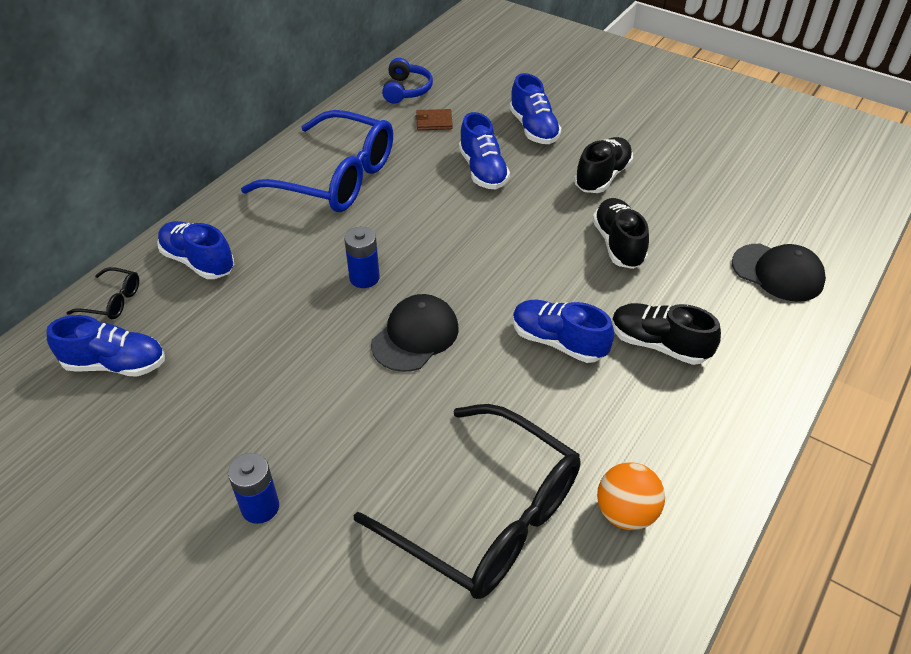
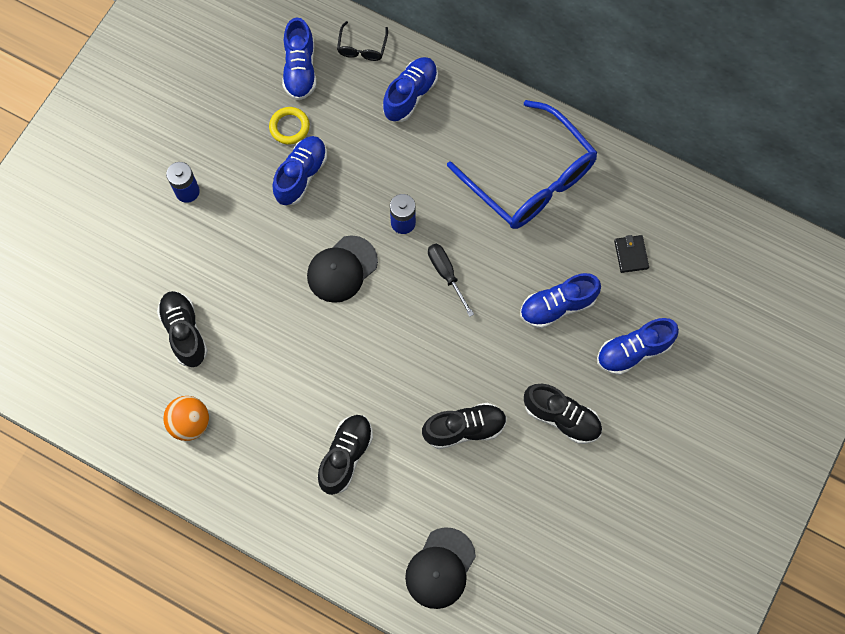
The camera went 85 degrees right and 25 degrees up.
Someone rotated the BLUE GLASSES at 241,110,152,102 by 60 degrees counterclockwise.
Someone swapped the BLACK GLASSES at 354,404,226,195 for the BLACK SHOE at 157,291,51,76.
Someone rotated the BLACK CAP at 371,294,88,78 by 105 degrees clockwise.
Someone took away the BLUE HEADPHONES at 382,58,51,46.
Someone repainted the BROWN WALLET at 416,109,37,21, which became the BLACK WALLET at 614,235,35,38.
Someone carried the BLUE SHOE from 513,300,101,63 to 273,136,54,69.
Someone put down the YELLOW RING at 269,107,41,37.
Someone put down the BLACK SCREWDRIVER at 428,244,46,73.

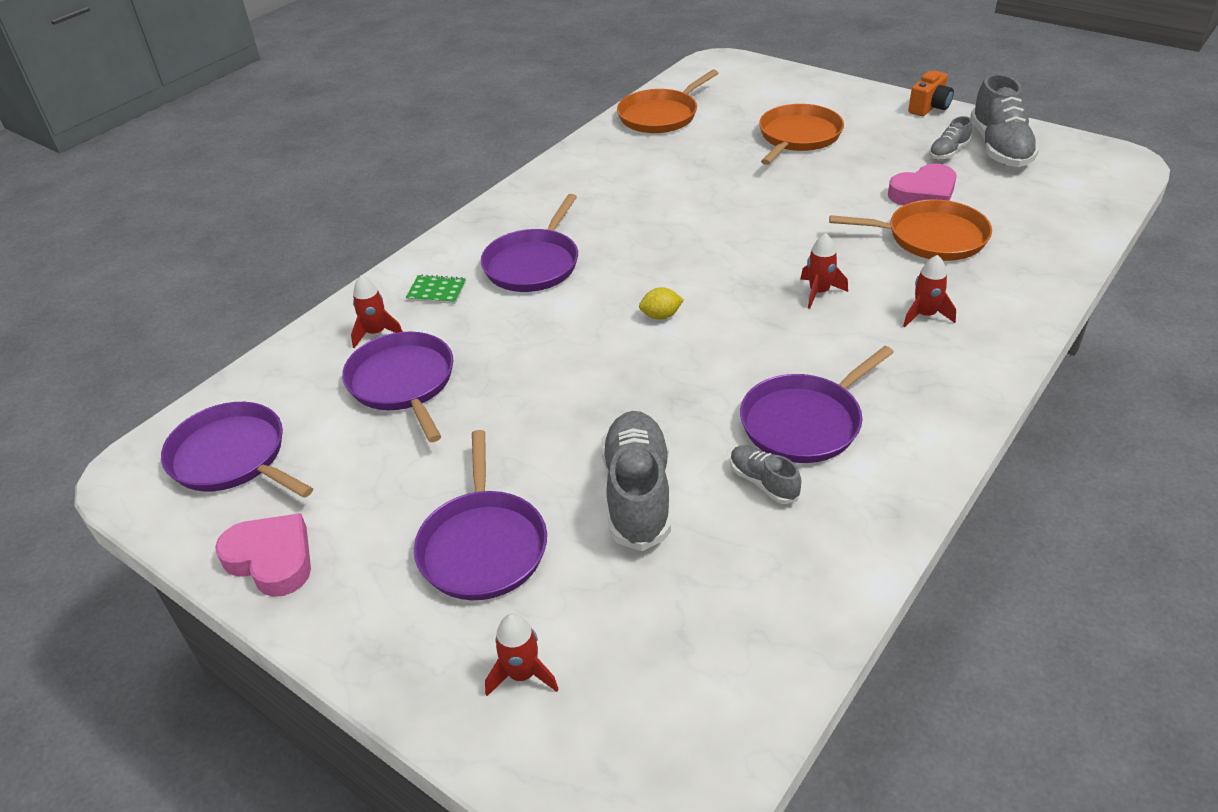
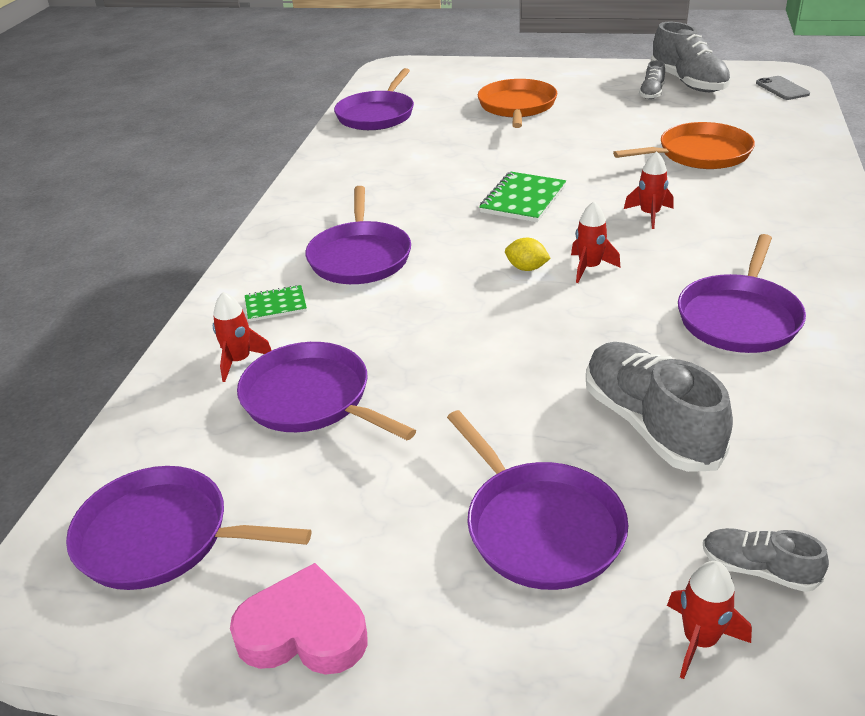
The camera went 25 degrees left and 5 degrees down.
Someone repainted the ORANGE PAN at 617,70,101,63, which became the PURPLE PAN at 334,68,80,62.
Someone rotated the YELLOW LEMON at 639,287,45,33 by 60 degrees clockwise.
Someone carried the GREY SHOE from 730,445,71,59 to 703,528,126,64.
Someone took away the PINK HEART at 888,164,69,41.
Someone carried the RED ROCKET from 903,255,53,72 to 571,201,50,82.
Someone took away the ORANGE CAMERA at 908,71,46,45.
Someone put down the GREEN NOTEBOOK at 479,172,87,50.
Someone put down the GREY PHONE at 756,76,54,24.

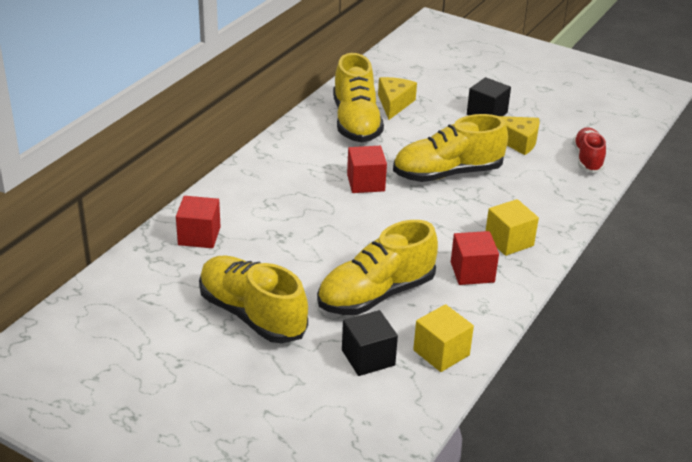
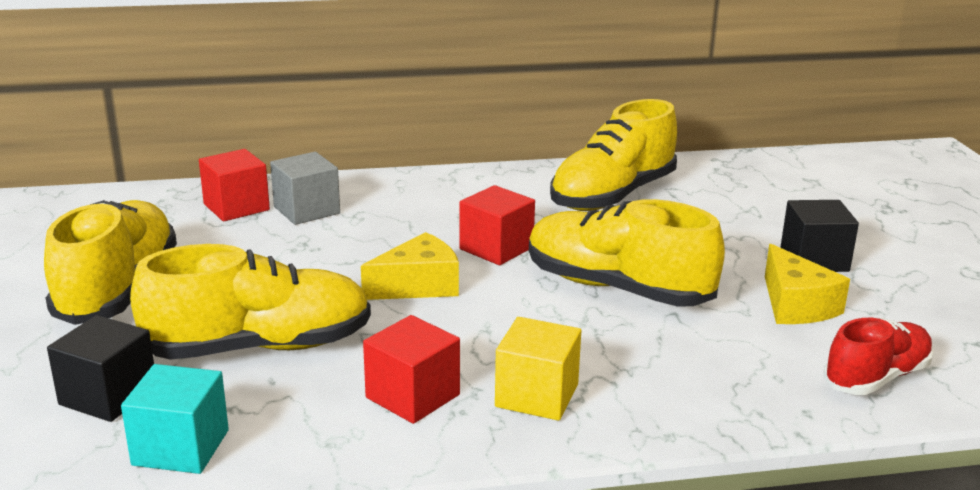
The camera went 50 degrees right and 10 degrees down.
Someone rotated the YELLOW SHOE at 317,220,121,95 by 150 degrees clockwise.
Someone carried the YELLOW CHEESE from 378,77,39,43 to 361,232,98,68.
Someone repainted the YELLOW CUBE at 413,304,61,68, which became the TURQUOISE CUBE at 121,364,108,110.
Someone put down the GREY CUBE at 270,152,70,73.

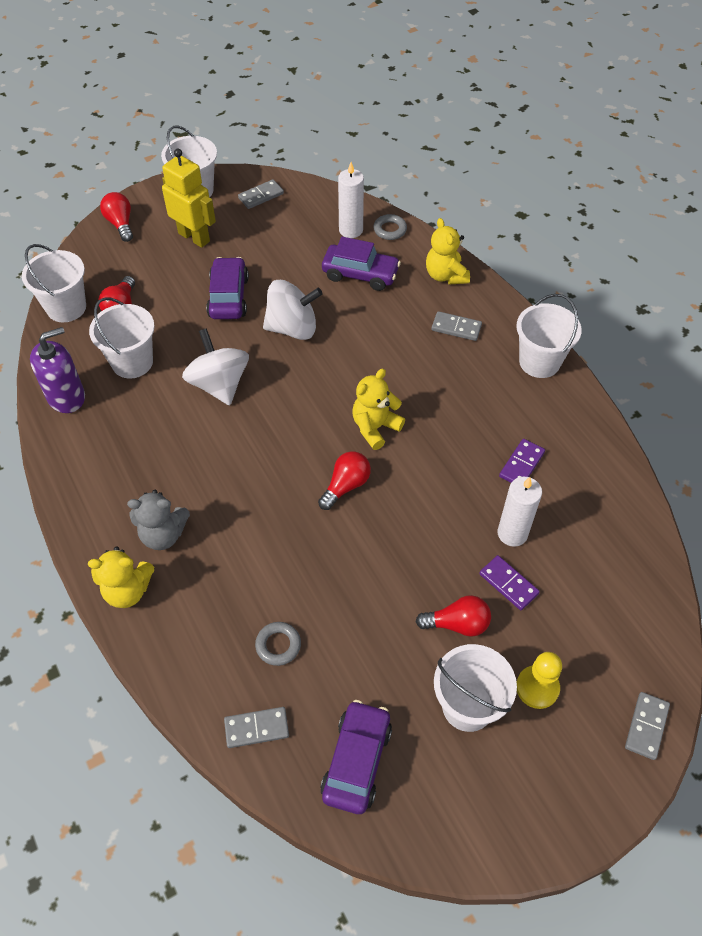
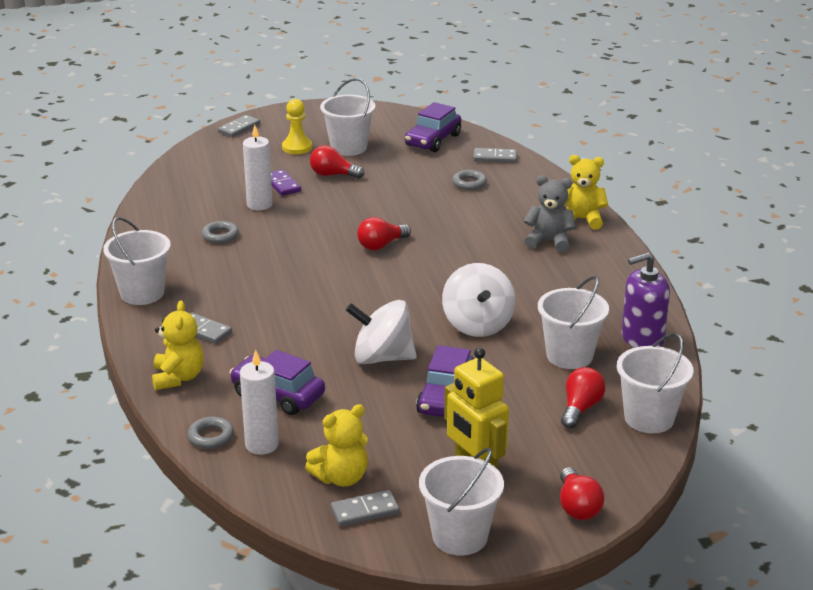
The camera went 165 degrees left and 25 degrees down.
Someone carried the YELLOW TEDDY BEAR from 352,369,53,81 to 305,404,63,83.
Someone swapped the PURPLE DOMINO at 499,439,46,44 for the GREY RING at 201,221,38,23.

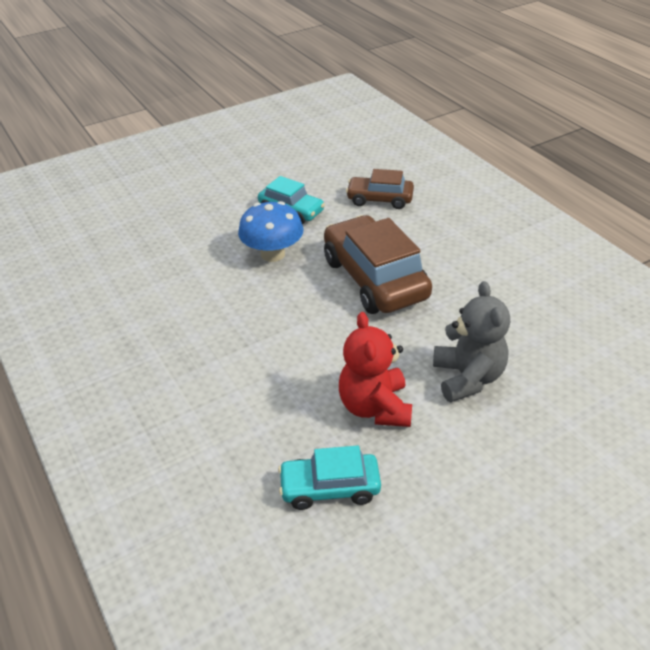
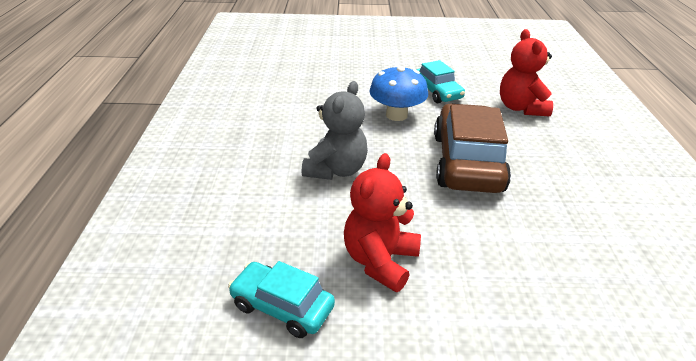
The camera went 30 degrees right and 5 degrees down.
Someone swapped the BROWN CAR at 346,169,68,40 for the RED TEDDY BEAR at 500,29,53,87.
Someone carried the GREY TEDDY BEAR from 433,281,77,121 to 302,81,66,99.

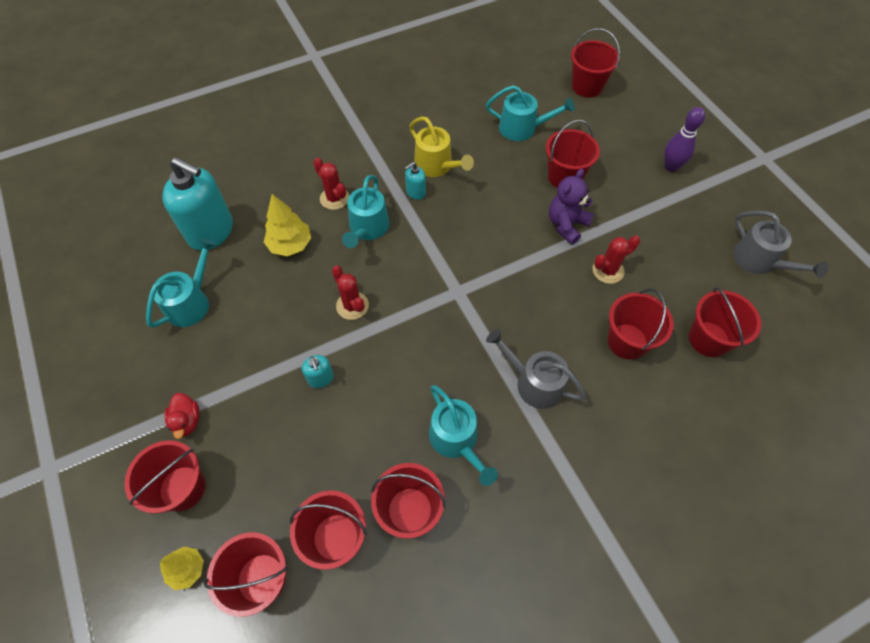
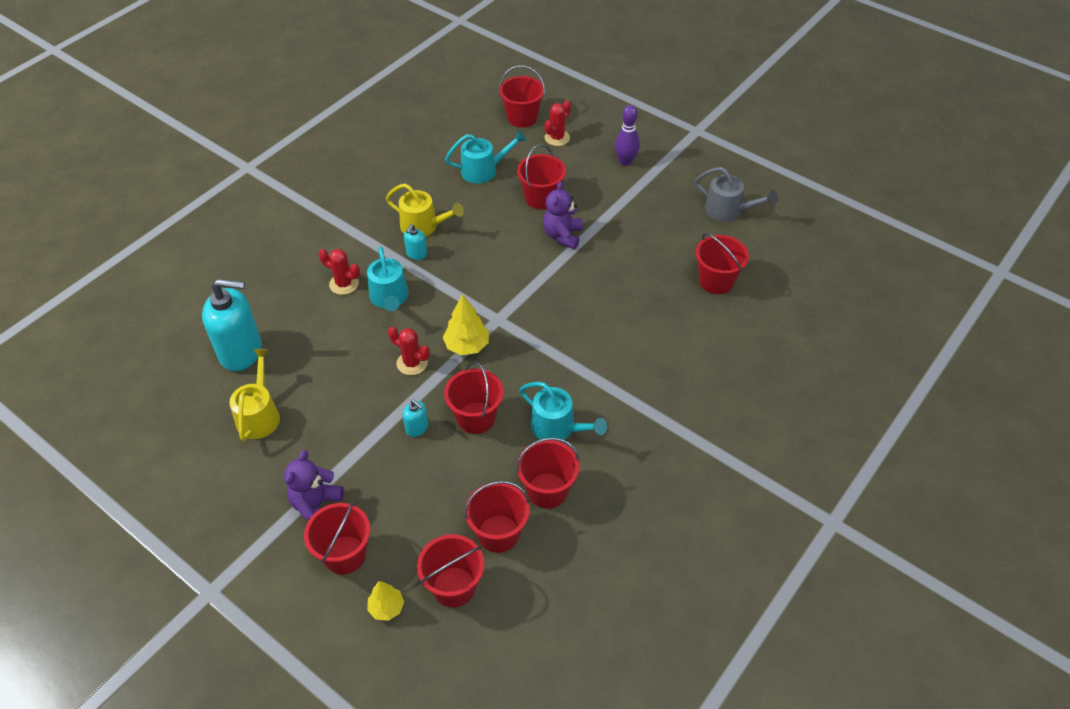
The camera went 25 degrees left and 10 degrees down.
Someone repainted the TURQUOISE WATERING CAN at 146,238,70,90, which became the YELLOW WATERING CAN at 230,349,50,92.
Someone swapped the RED DUCK at 164,393,36,46 for the PURPLE TEDDY BEAR at 284,450,60,70.
Someone carried the YELLOW TREE from 264,194,47,62 to 443,294,46,61.
Someone took away the GREY WATERING CAN at 486,329,100,80.
Someone carried the RED CACTUS from 593,236,47,48 to 544,100,27,46.
Someone carried the RED BUCKET from 608,289,66,71 to 444,361,59,73.

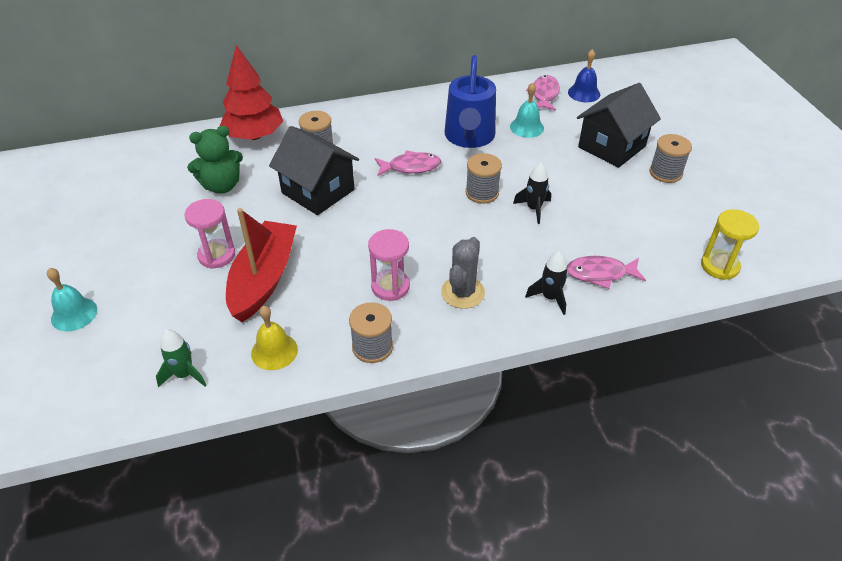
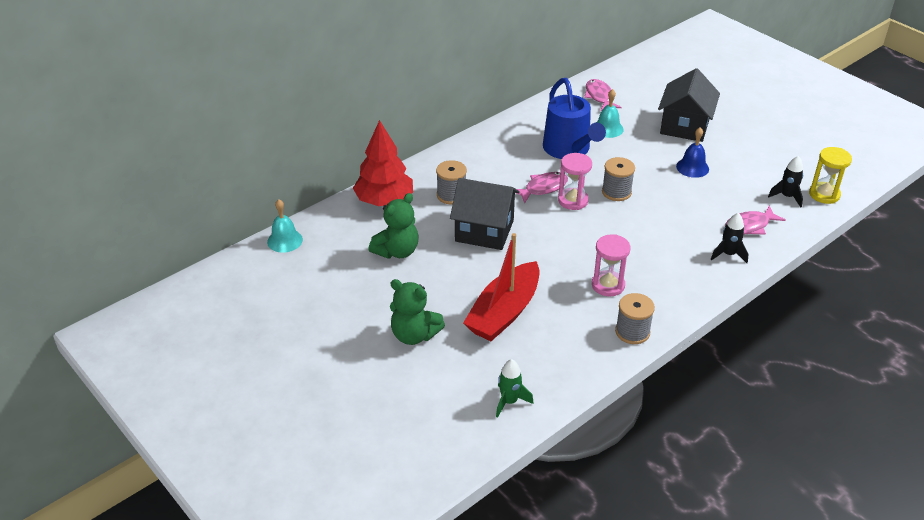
The camera went 25 degrees left and 5 degrees down.
Someone carried the TURQUOISE BELL from 47,268,50,63 to 267,199,36,54.
Someone carried the PINK HOURGLASS from 185,199,50,70 to 558,153,34,57.
Someone rotated the RED BOAT at 226,208,71,114 by 135 degrees counterclockwise.
Someone took away the YELLOW BELL at 251,306,47,64.
Someone took away the GREY CACTUS at 441,237,44,72.
Someone carried the BLACK ROCKET from 513,163,38,61 to 768,156,35,52.
Someone carried the BLUE BELL from 568,49,32,54 to 676,127,33,51.
Someone took away the GREY SPOOL at 649,134,43,49.
Someone put down the GREEN TEDDY BEAR at 390,279,55,66.

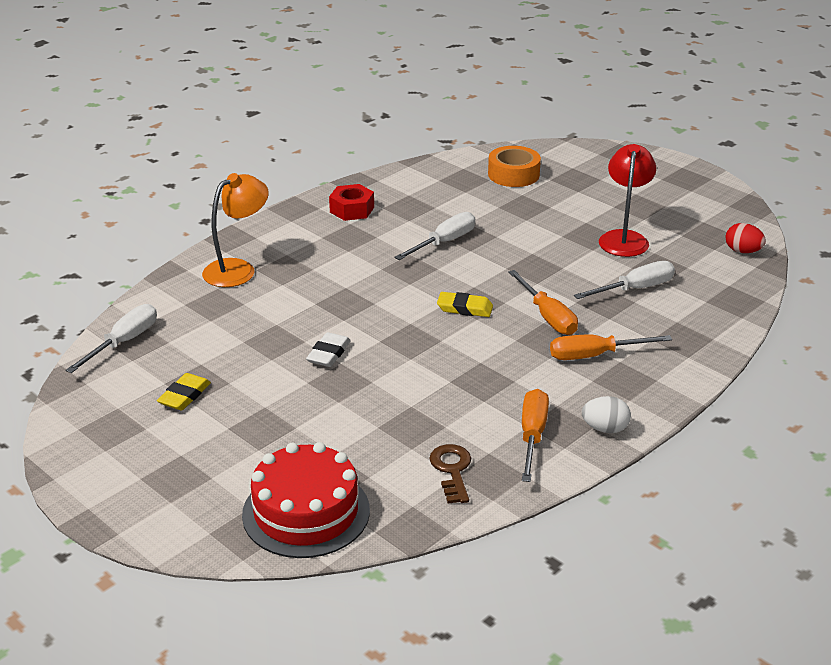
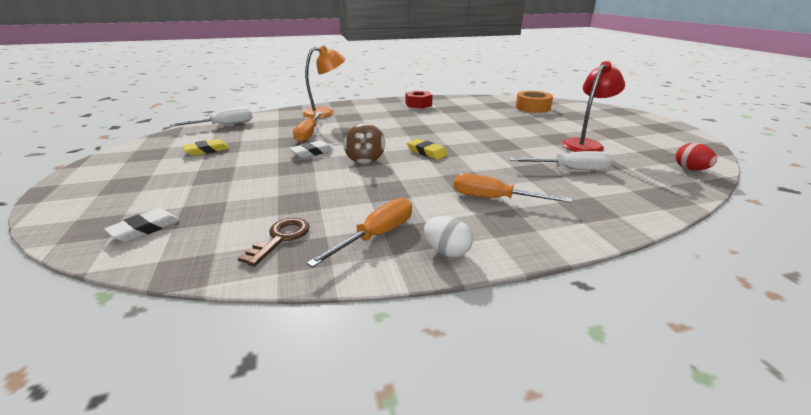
The camera went 30 degrees right and 5 degrees down.
Someone swapped the RED CAKE at 242,442,128,116 for the WHITE ERASER at 104,208,76,34.
Someone took away the WHITE SCREWDRIVER at 394,212,81,48.
Someone carried the ORANGE SCREWDRIVER from 508,270,70,65 to 293,112,29,31.
Someone put down the BROWN SPINNING TOP at 344,123,41,41.

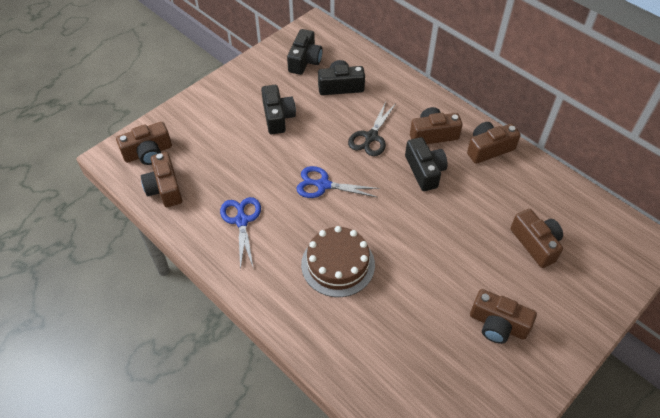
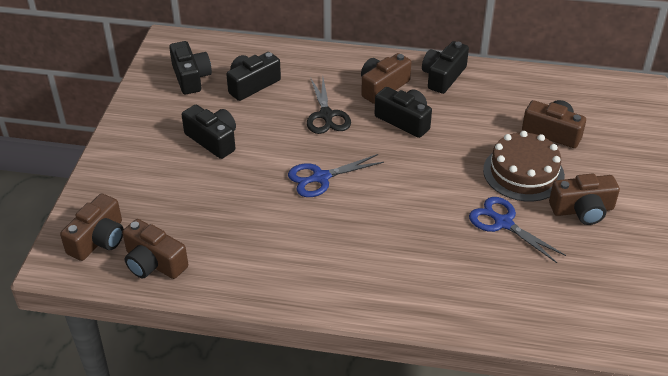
The camera went 35 degrees left and 10 degrees down.
Someone carried the BLUE SCISSORS from 220,197,41,73 to 469,197,97,66.
Someone carried the BROWN CAKE from 301,226,74,71 to 483,131,82,71.
Someone repainted the BROWN CAMERA at 467,122,54,42, which became the BLACK CAMERA at 422,41,47,53.

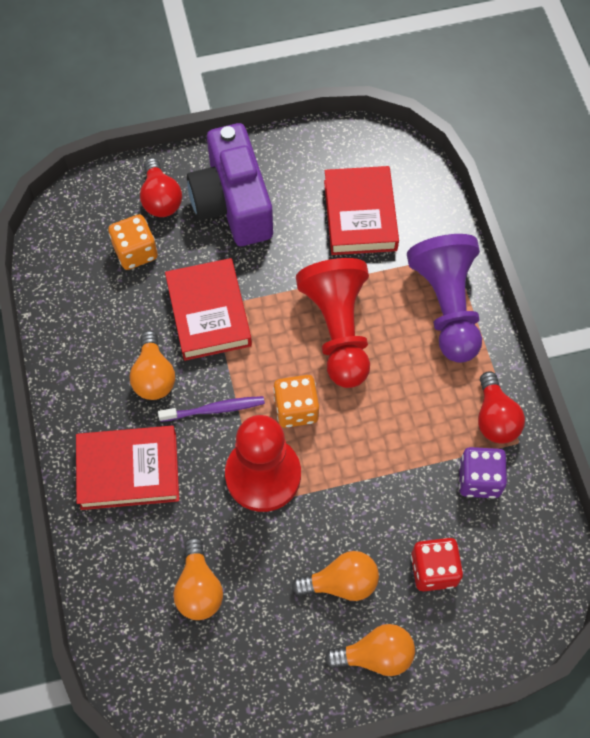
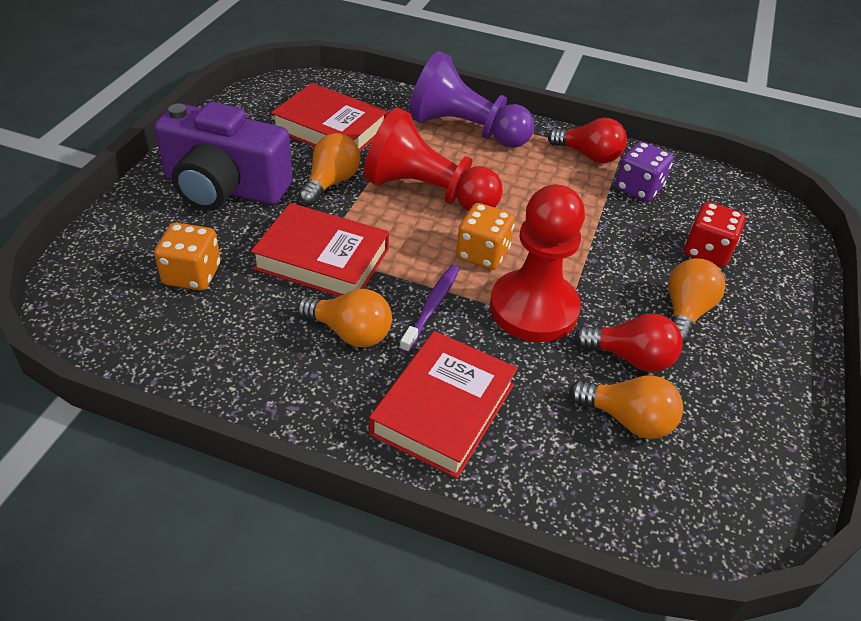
The camera went 60 degrees left and 20 degrees down.
Someone carried the RED LIGHT BULB from 140,158,42,59 to 574,313,109,59.
Someone carried the ORANGE LIGHT BULB from 325,624,90,52 to 298,133,63,72.

